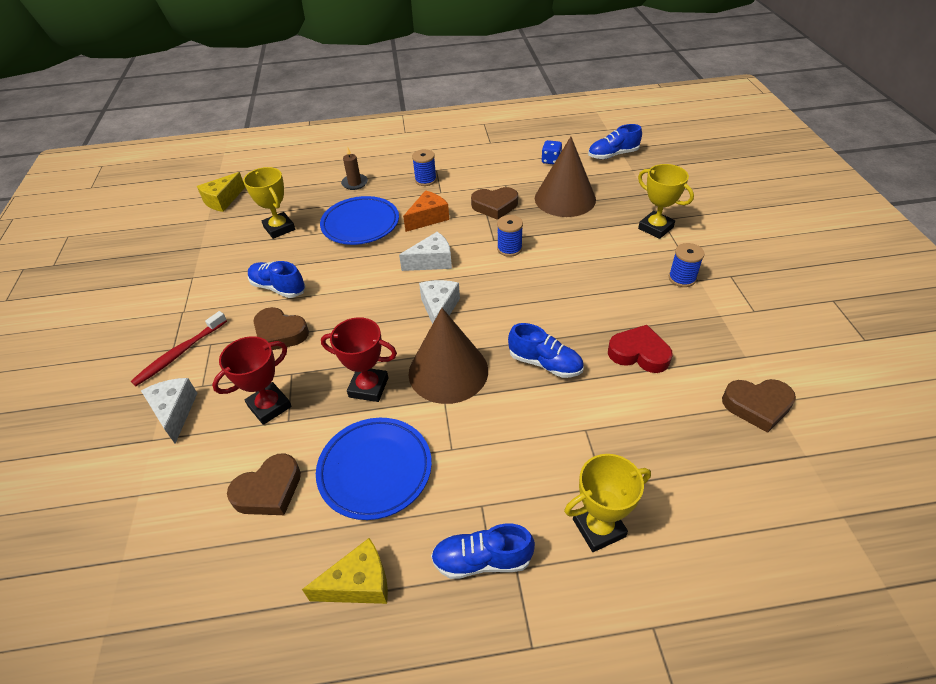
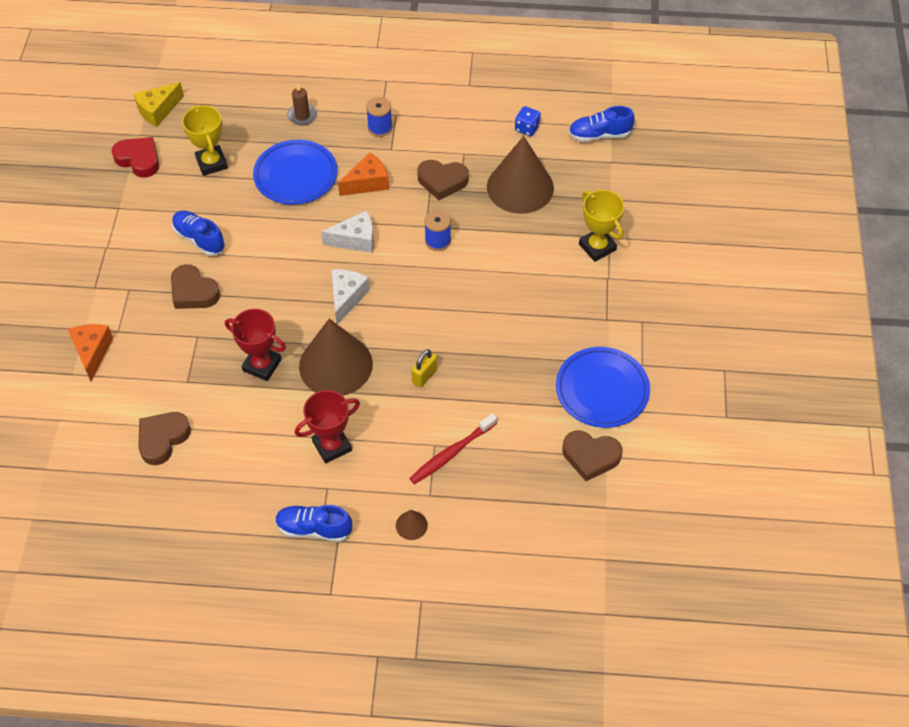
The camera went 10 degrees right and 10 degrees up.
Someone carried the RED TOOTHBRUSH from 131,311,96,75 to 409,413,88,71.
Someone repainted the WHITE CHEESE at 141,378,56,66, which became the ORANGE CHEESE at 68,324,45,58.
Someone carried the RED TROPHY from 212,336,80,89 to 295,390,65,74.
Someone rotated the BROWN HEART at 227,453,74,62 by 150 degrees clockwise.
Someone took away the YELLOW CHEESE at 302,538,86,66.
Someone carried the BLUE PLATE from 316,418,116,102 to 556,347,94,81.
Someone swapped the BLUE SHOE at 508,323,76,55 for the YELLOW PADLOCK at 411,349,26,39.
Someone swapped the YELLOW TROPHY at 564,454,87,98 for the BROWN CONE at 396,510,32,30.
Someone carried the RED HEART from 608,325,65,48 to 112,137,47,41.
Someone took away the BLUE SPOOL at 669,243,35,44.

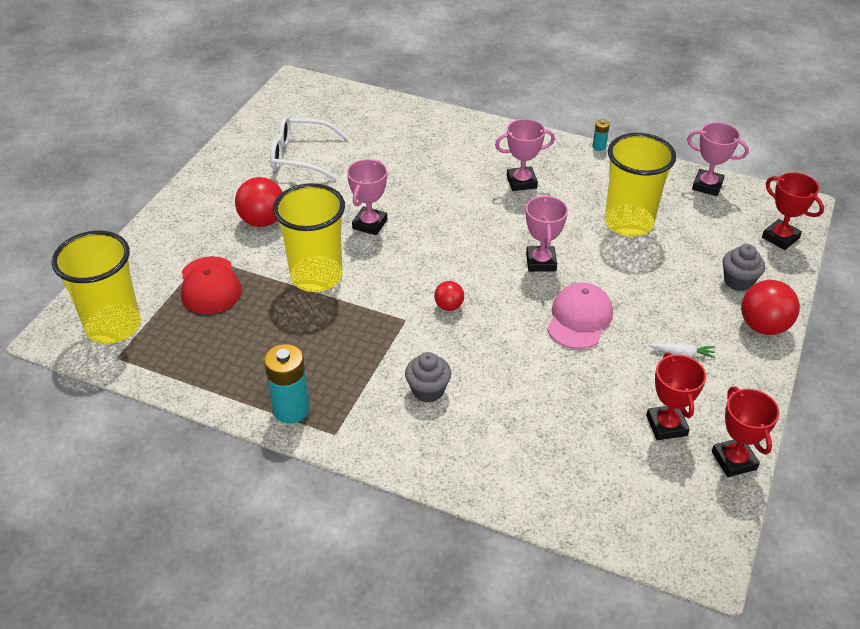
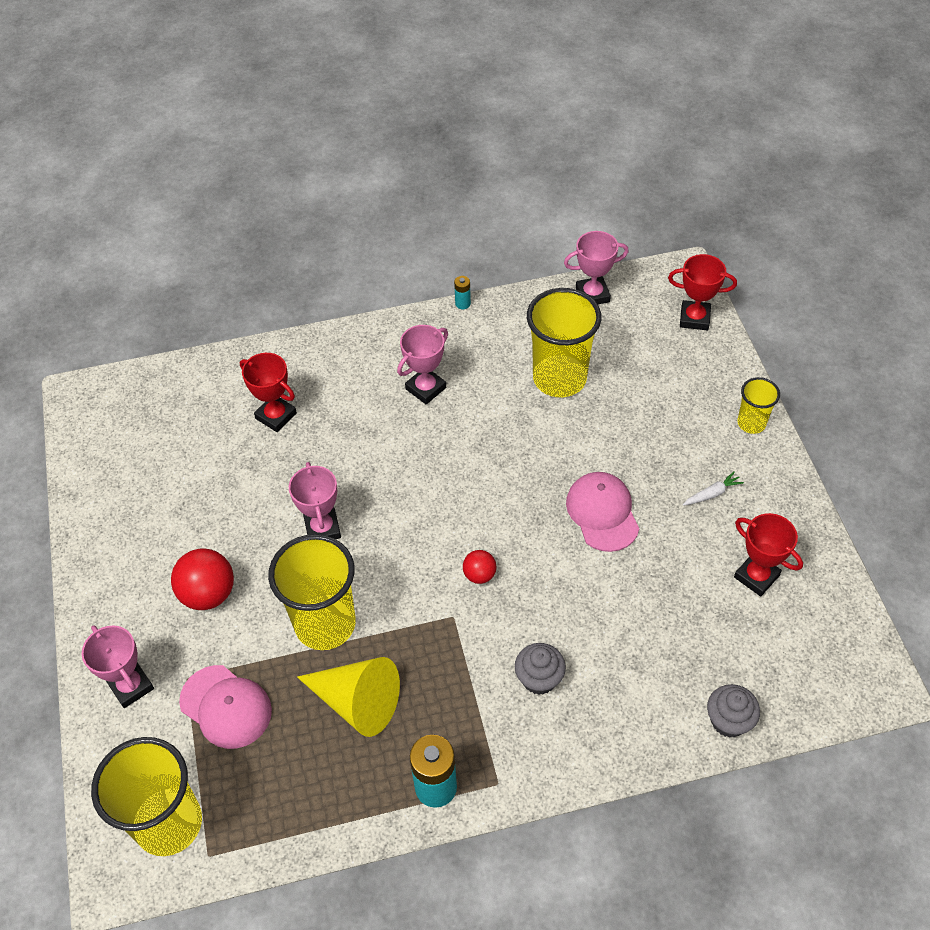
The camera went 35 degrees left and 10 degrees up.
Someone repainted the RED CAP at 181,256,61,58, which became the PINK CAP at 179,665,93,84.
Someone took away the WHITE GLASSES at 270,116,78,63.
Someone carried the PINK TROPHY from 526,195,42,77 to 82,625,72,83.
Someone carried the RED TROPHY from 712,387,68,90 to 240,353,57,79.
Someone carried the GREY CUPCAKE from 723,244,42,47 to 707,684,53,54.
Someone swapped the RED BALL at 741,280,59,55 for the YELLOW CUP at 737,377,43,57.
Someone put down the YELLOW CONE at 297,657,103,80.

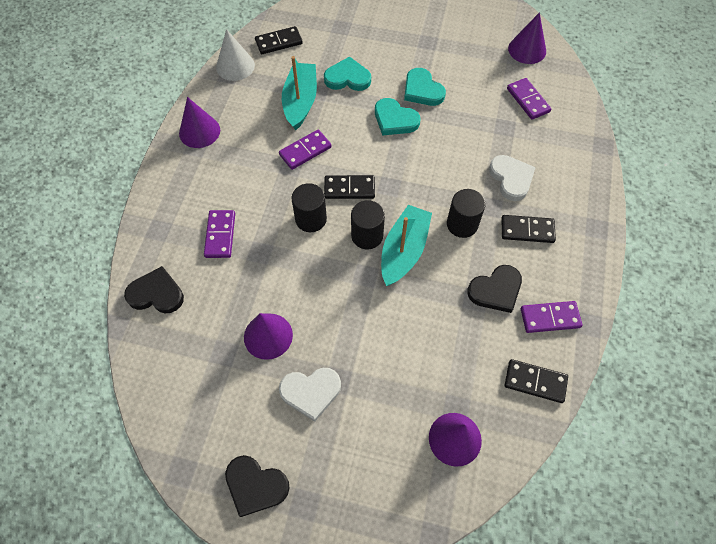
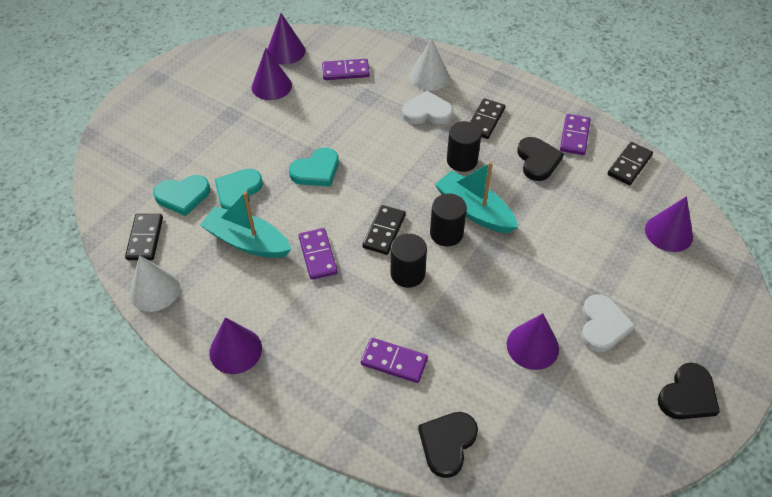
The camera went 70 degrees left and 10 degrees down.
Someone carried the TURQUOISE HEART from 404,68,42,38 to 153,175,57,41.
Someone put down the PURPLE CONE at 252,48,40,52.
Someone put down the WHITE CONE at 410,38,39,53.

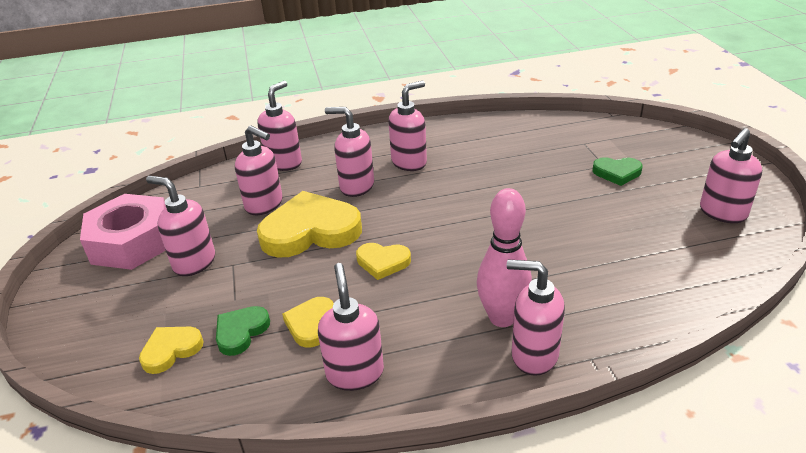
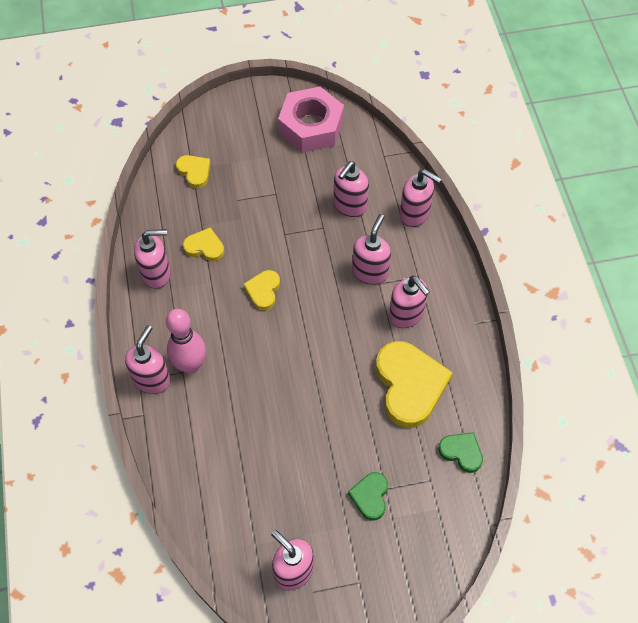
The camera went 90 degrees right and 25 degrees up.
Someone took away the PINK SOAP DISPENSER at 146,176,69,100.
Someone carried the GREEN HEART from 216,306,54,50 to 438,432,45,41.
Someone carried the YELLOW HEART from 257,191,105,67 to 376,341,77,87.

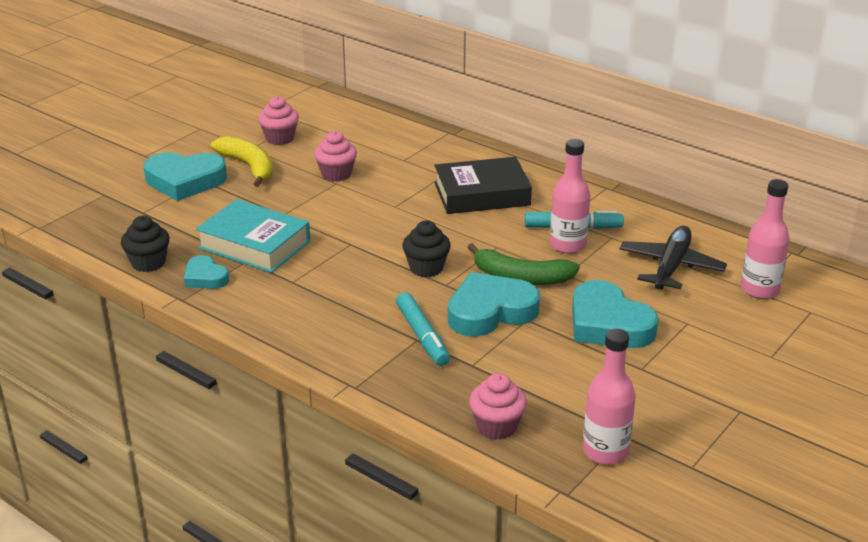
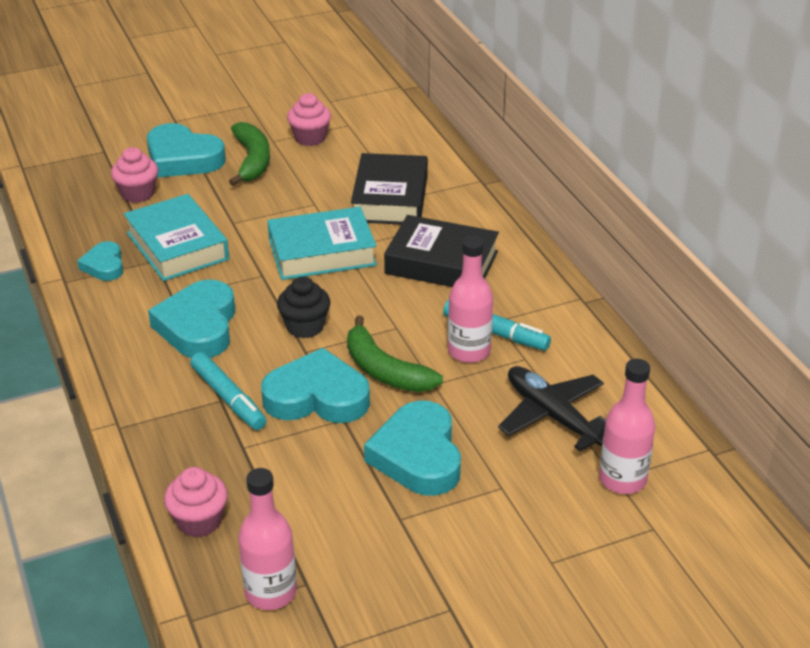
The camera went 30 degrees right and 5 degrees up.
Someone took away the BLACK CUPCAKE at 121,216,49,56.
Someone repainted the YELLOW BANANA at 211,136,62,51, which became the GREEN BANANA at 229,122,41,64.
Someone carried the PINK CUPCAKE from 314,131,43,51 to 111,147,47,56.
Someone rotated the TURQUOISE MARKER at 396,292,54,74 by 45 degrees counterclockwise.
Someone rotated the BLACK PLANE at 620,226,107,63 by 90 degrees counterclockwise.
Someone put down the TURQUOISE HEART at 148,279,87,79.
Someone put down the TURQUOISE BOOK at 268,207,109,73.
Someone put down the BLACK BOOK at 351,153,77,71.

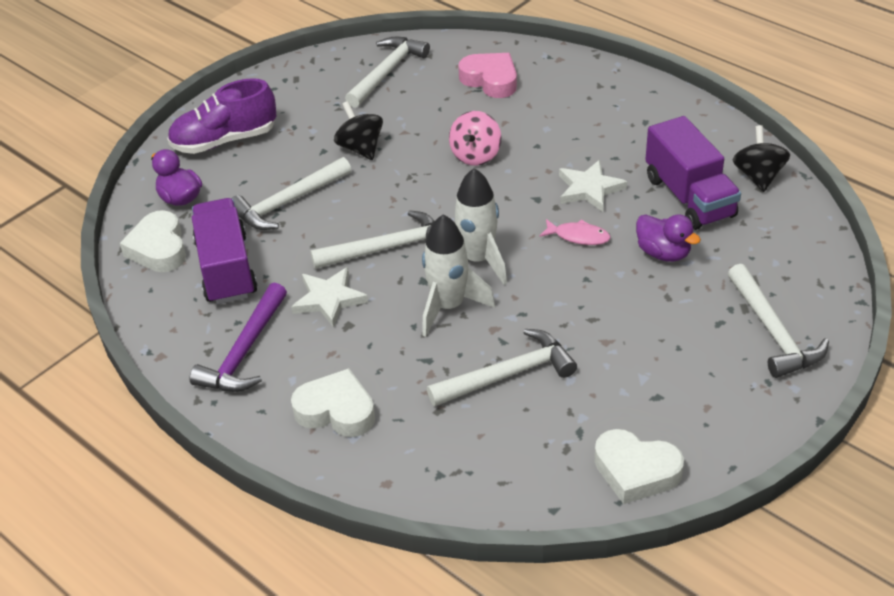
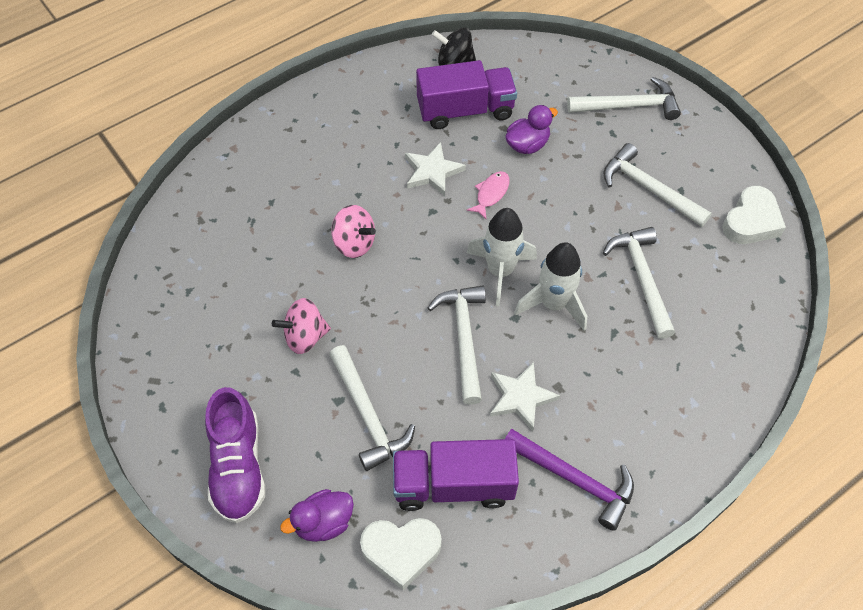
The camera went 80 degrees left and 15 degrees up.
Someone took away the WHITE HEART at 291,368,84,69.
Someone repainted the BLACK SPINNING TOP at 334,101,49,59, which became the PINK SPINNING TOP at 272,298,59,56.
Someone carried the WHITE HAMMER from 345,37,85,71 to 603,143,109,84.
Someone took away the PINK HEART at 458,53,59,45.

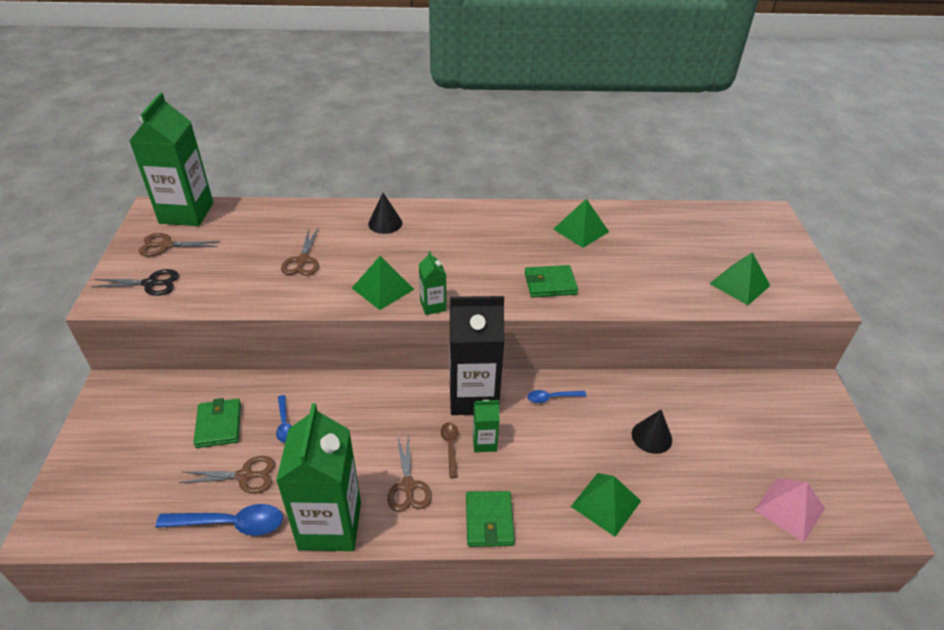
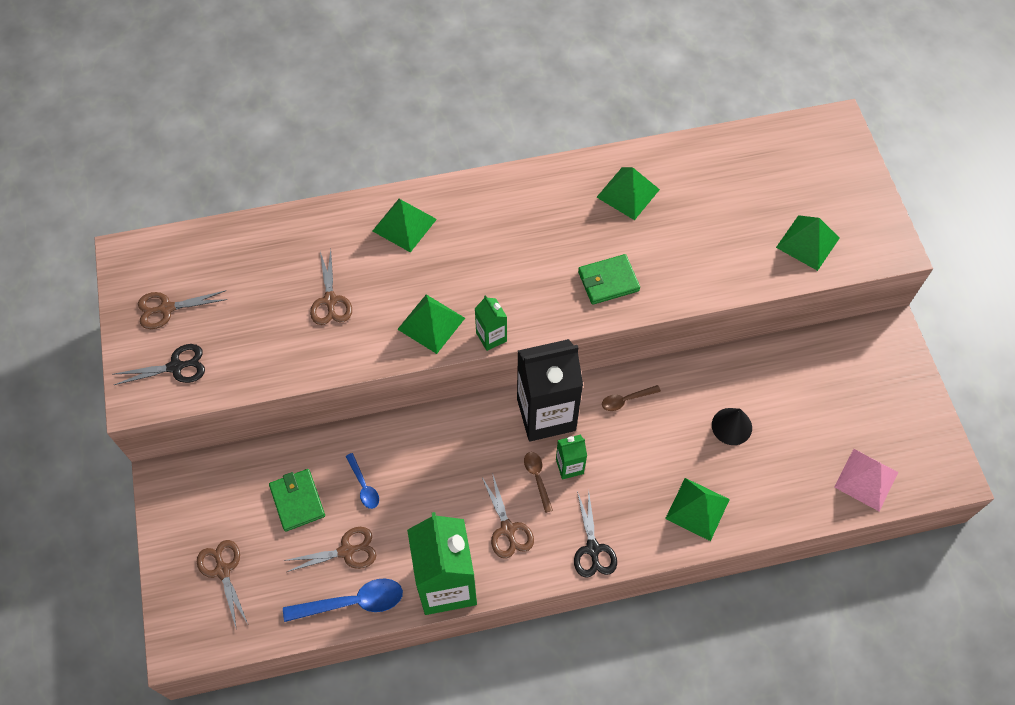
The camera went 10 degrees left and 20 degrees up.
Someone took away the GREEN CARTON at 130,93,83,133.
Someone swapped the BLACK CONE at 368,193,34,41 for the GREEN PYRAMID at 373,199,64,54.
Someone swapped the GREEN WALLET at 466,491,49,56 for the BLACK SCISSORS at 574,489,43,89.
Someone repainted the BLUE SPOON at 527,390,59,13, which became the BROWN SPOON at 602,385,59,26.
Someone put down the BROWN SCISSORS at 197,540,52,90.

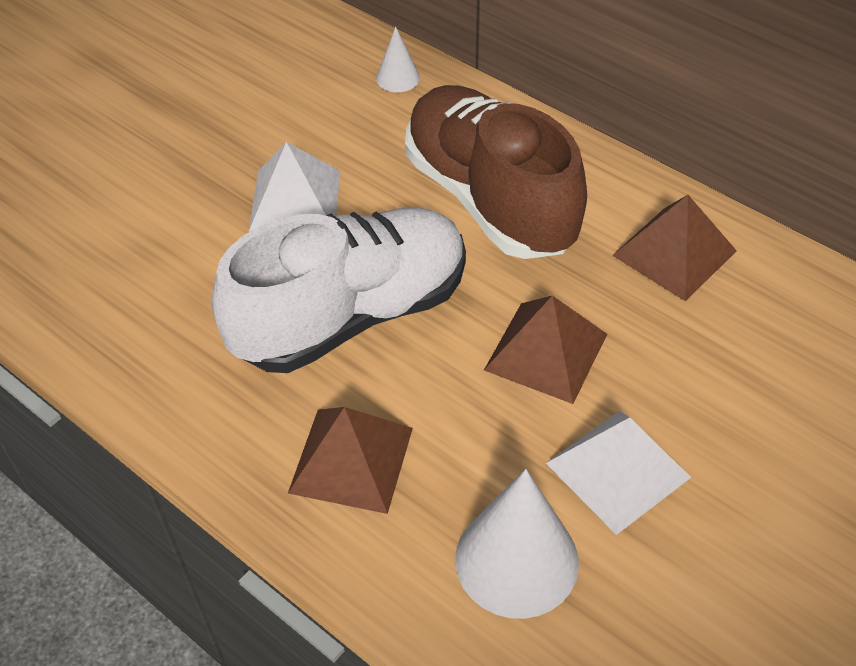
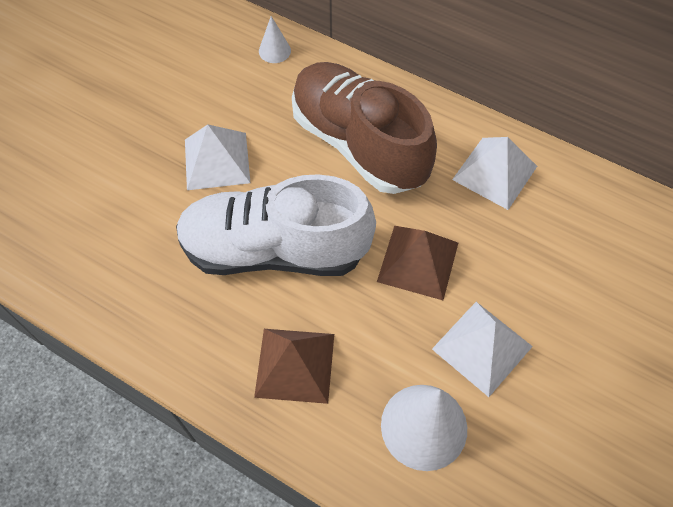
The camera went 10 degrees left and 10 degrees up.
Someone rotated the WHITE SHOE at 212,208,254,165 by 135 degrees counterclockwise.
Someone repainted the BROWN PYRAMID at 612,195,125,106, which became the WHITE PYRAMID at 452,137,85,73.

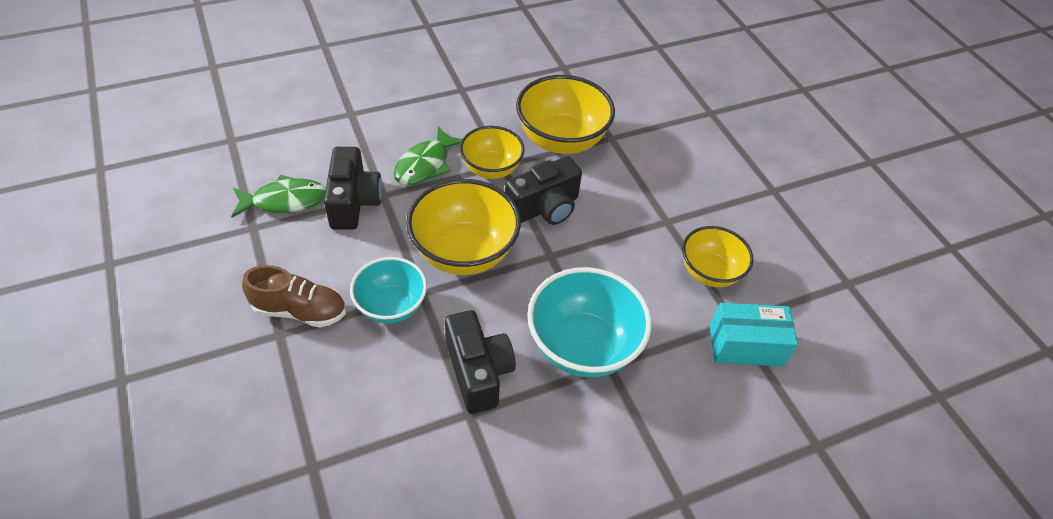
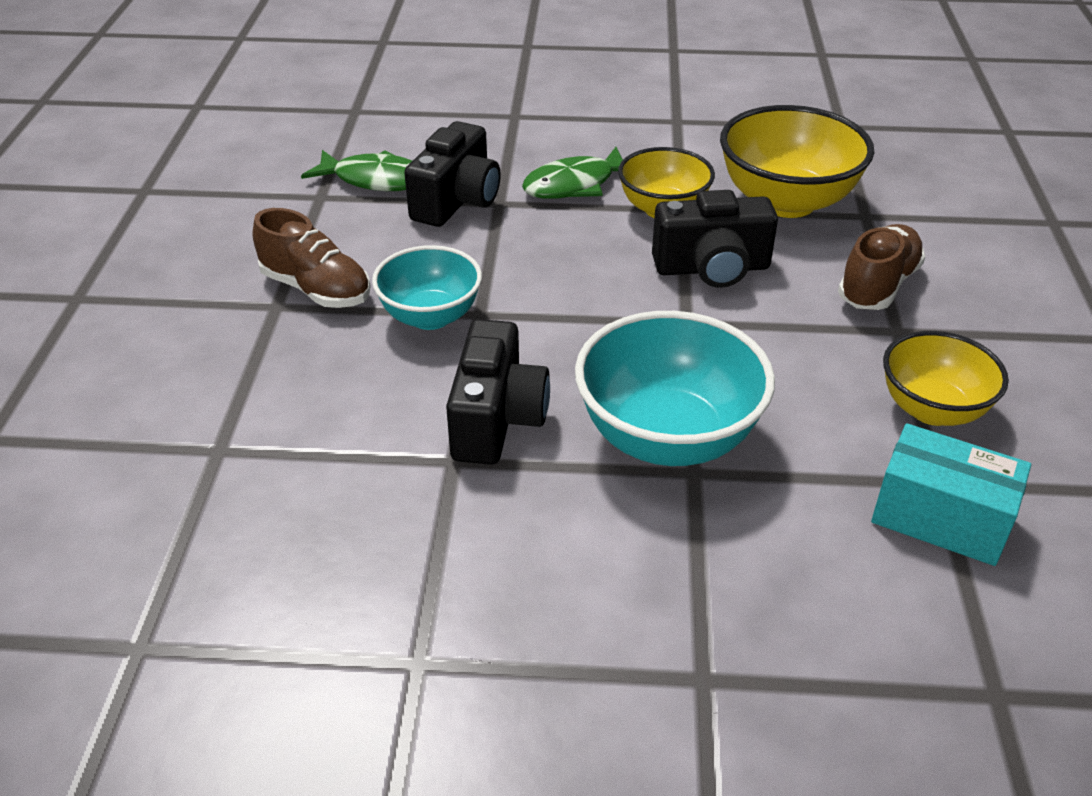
The camera went 30 degrees right and 10 degrees down.
Someone took away the YELLOW BOWL at 406,179,115,96.
Someone put down the BROWN SHOE at 838,224,87,86.

